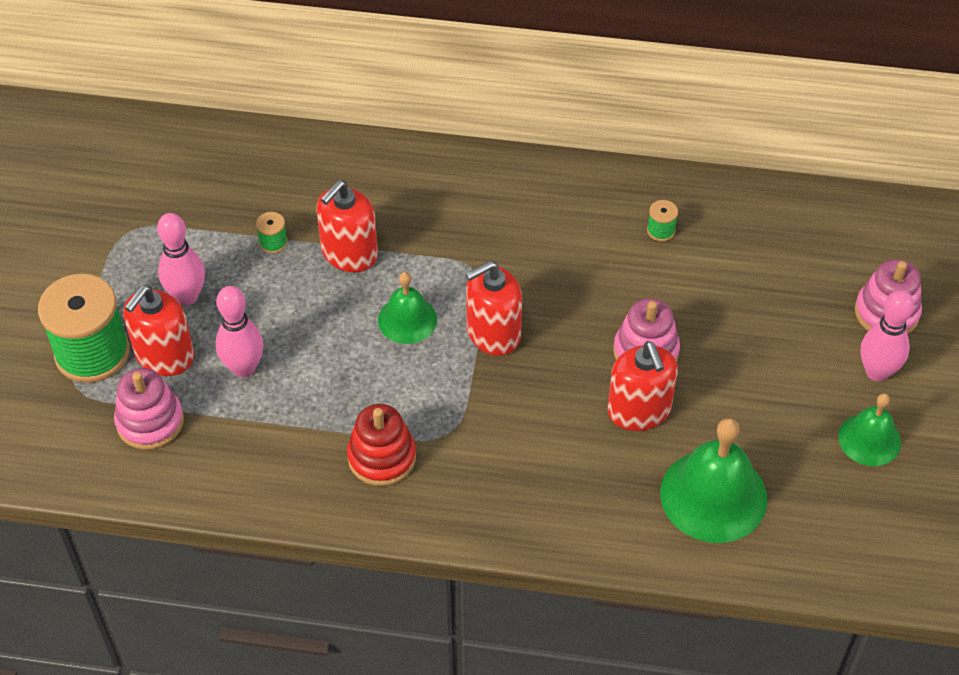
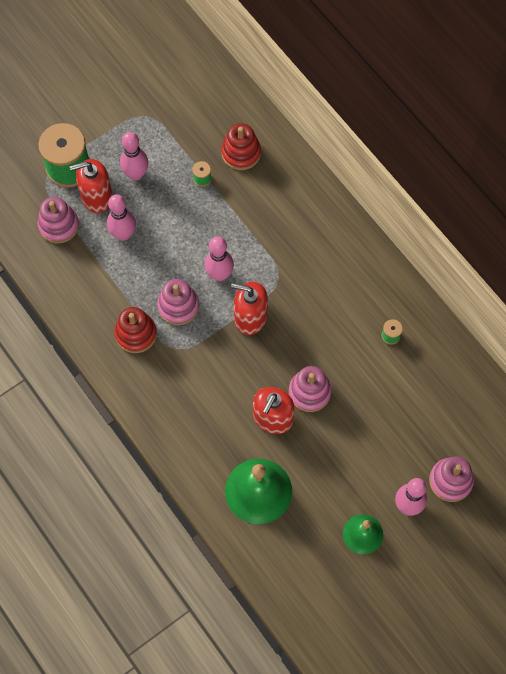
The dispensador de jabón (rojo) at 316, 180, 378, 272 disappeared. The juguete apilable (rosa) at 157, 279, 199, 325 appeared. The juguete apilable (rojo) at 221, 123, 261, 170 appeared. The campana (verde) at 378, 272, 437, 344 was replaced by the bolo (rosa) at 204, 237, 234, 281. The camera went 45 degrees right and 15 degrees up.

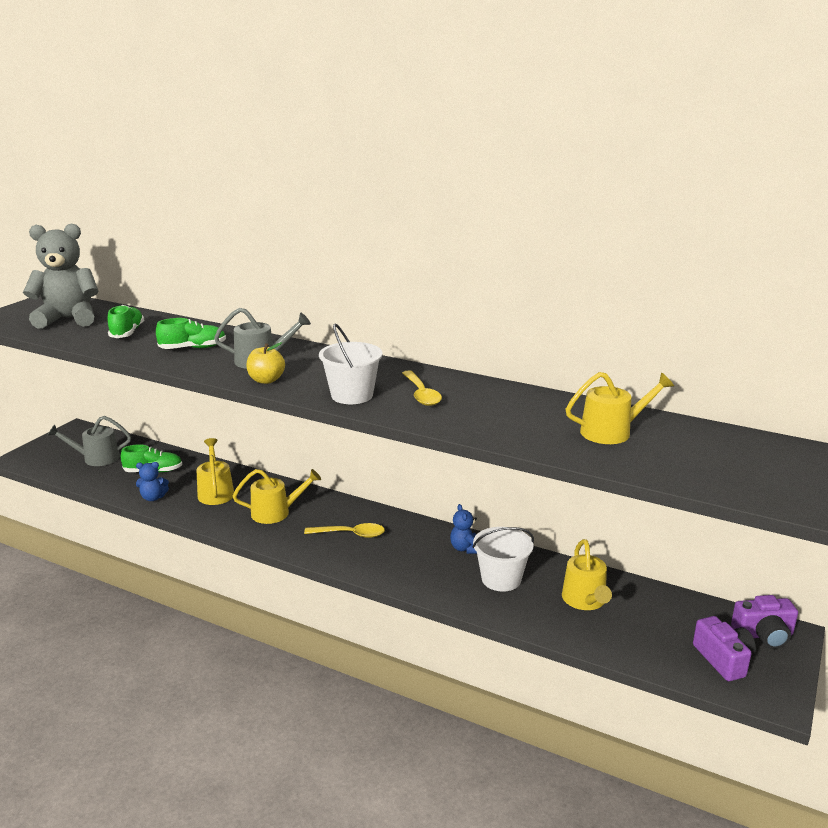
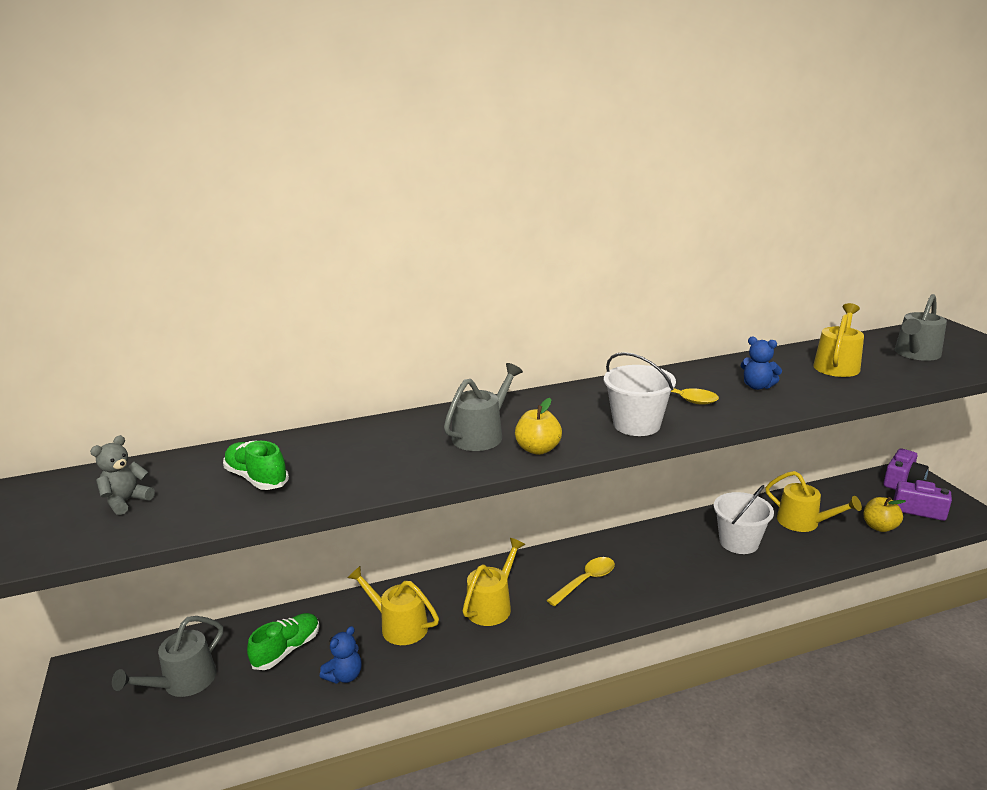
The zapato (verde) at 156, 318, 226, 349 disappeared. The manzana (amarillo) at 864, 497, 906, 532 appeared. The regadera (gris) at 895, 294, 947, 361 appeared. The osito (azul) moved from 450, 504, 477, 554 to 740, 337, 782, 390. The osito (gris) at 23, 224, 99, 329 changed to 0.46 times the size. The camera went 45 degrees left and 0 degrees up.

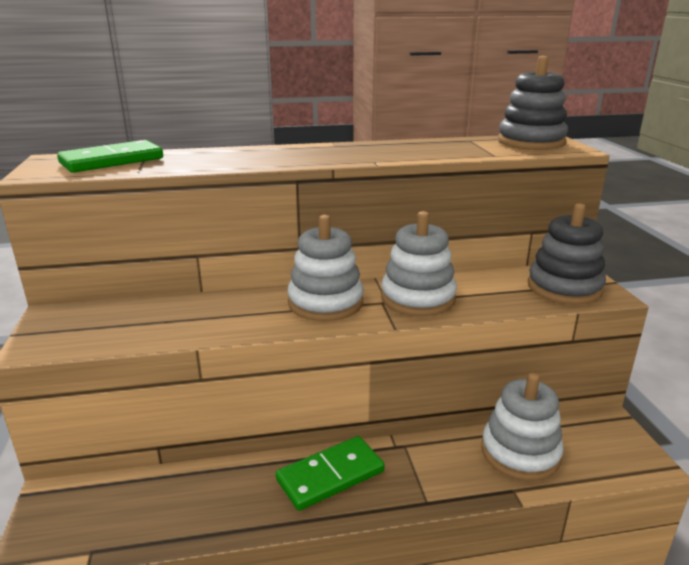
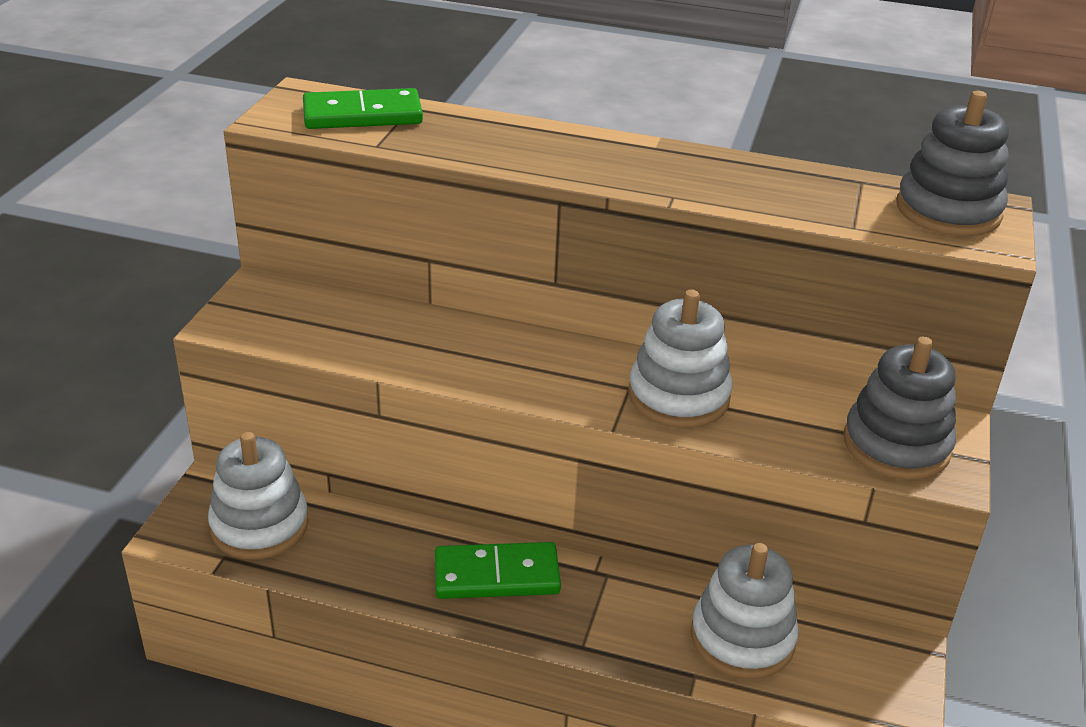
The juguete apilable (blanco) moved from 287, 215, 364, 321 to 208, 432, 309, 559. The camera went 25 degrees right and 10 degrees up.

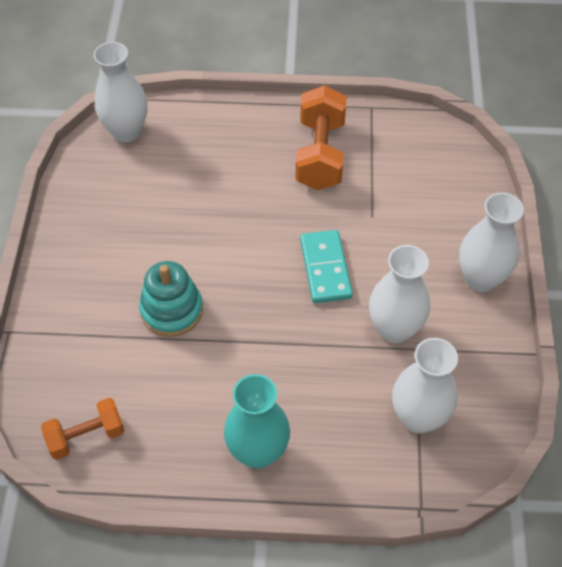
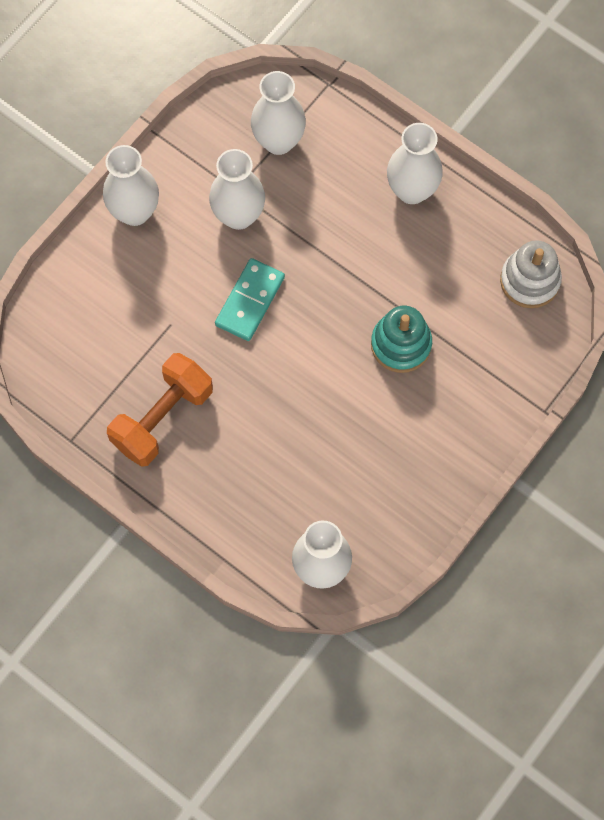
The mancuerna (naranja) at 41, 398, 125, 460 was replaced by the juguete apilable (blanco) at 500, 240, 562, 308. The florero (turquesa) at 224, 374, 290, 468 became the florero (blanco) at 387, 123, 443, 204. The camera went 145 degrees left and 15 degrees up.

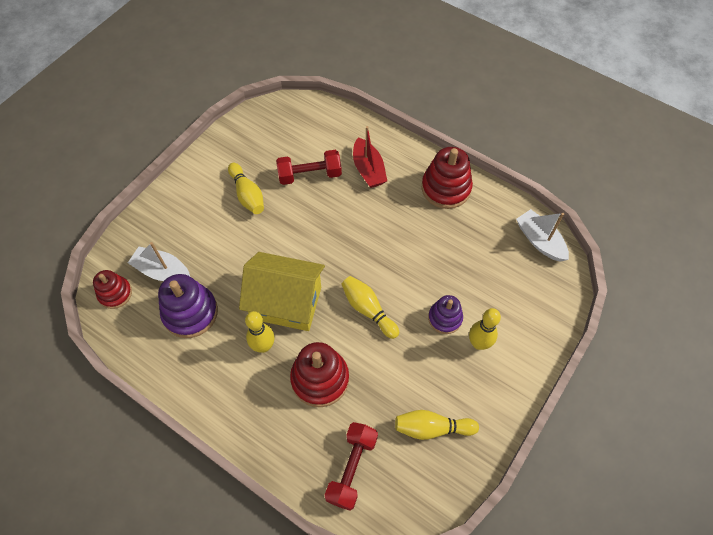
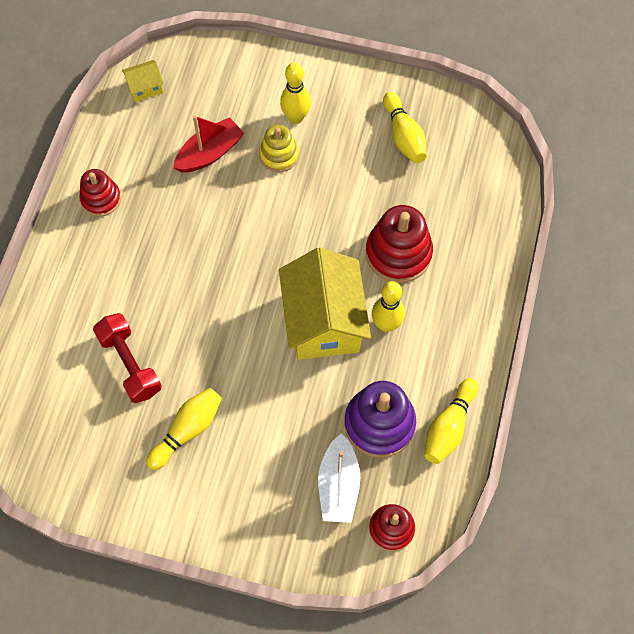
The mancuerna (rojo) at 325, 422, 378, 511 disappeared. The bolo (amarillo) moved from 341, 276, 399, 339 to 424, 378, 478, 464. The barco (rojo) moved from 353, 126, 387, 188 to 173, 115, 244, 173. The barco (blanco) at 516, 209, 569, 262 was replaced by the casa (amarillo) at 122, 60, 164, 102. The juguete apilable (morado) at 428, 295, 463, 334 became the juguete apilable (amarillo) at 259, 125, 299, 172. The juguete apilable (rojo) at 422, 147, 473, 209 changed to 0.62 times the size. The camera went 110 degrees left and 5 degrees up.

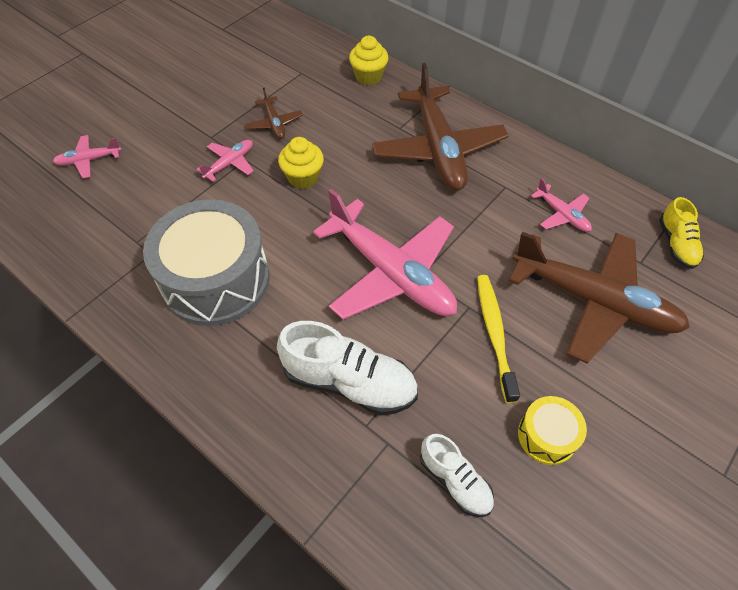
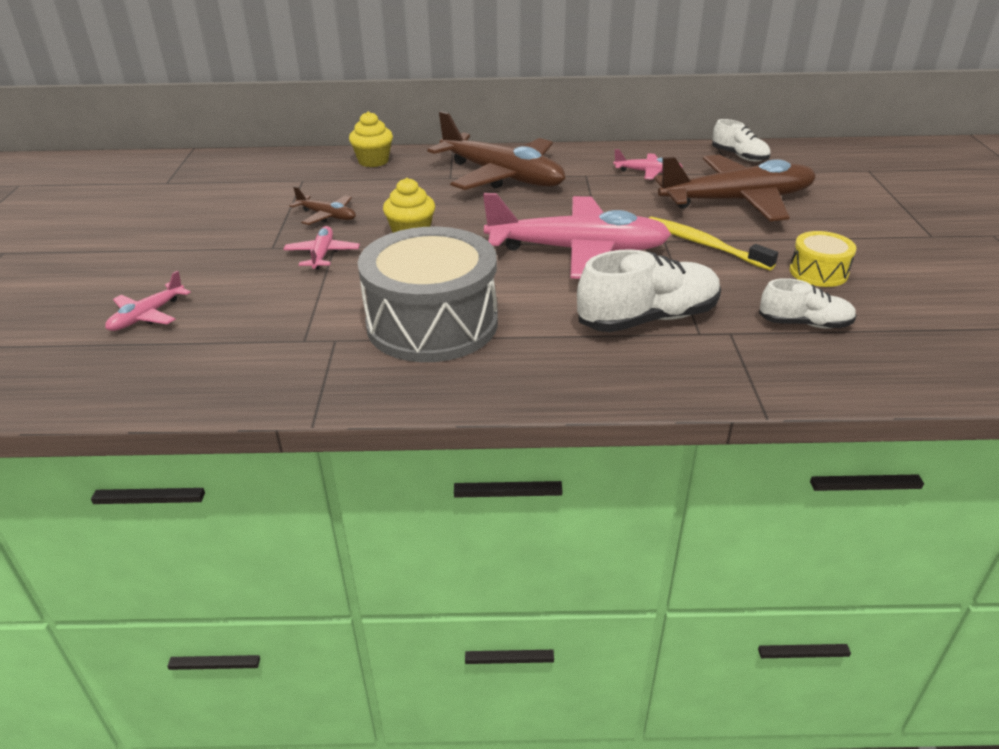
The zapato (amarillo) at 659, 197, 704, 269 became the zapato (blanco) at 712, 119, 771, 162. The camera went 40 degrees left and 20 degrees down.

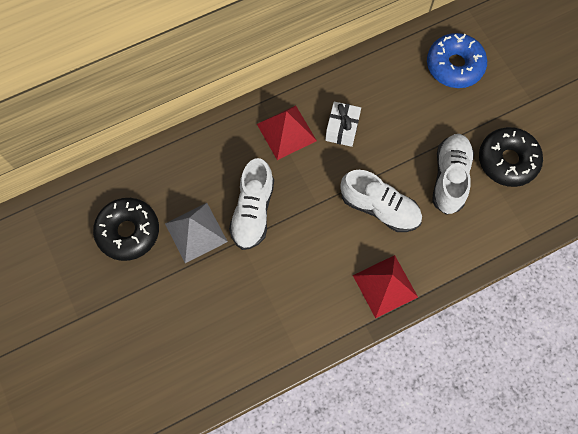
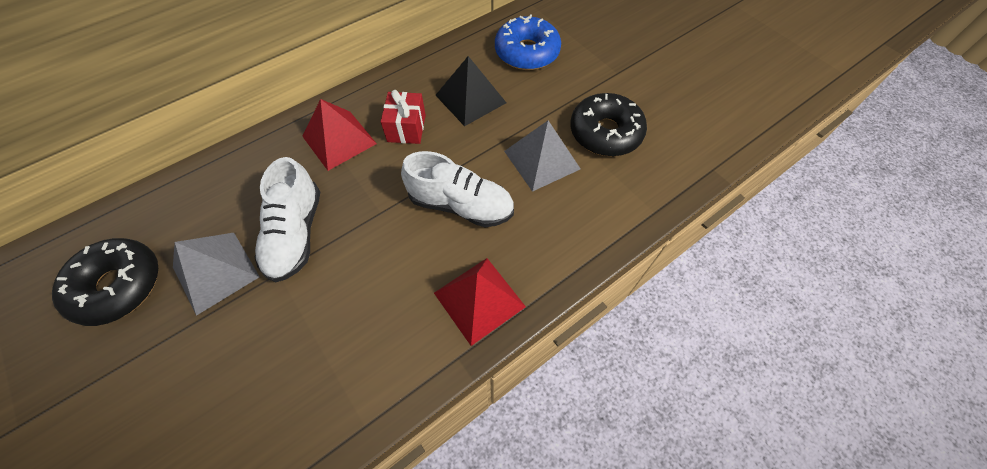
The pirámide (negro) at 436, 56, 506, 126 appeared. The zapato (blanco) at 432, 134, 474, 215 was replaced by the pirámide (gris) at 504, 121, 581, 192. The regalo (blanco) at 325, 102, 361, 147 became the regalo (rojo) at 381, 90, 426, 144. The camera went 10 degrees left and 10 degrees down.

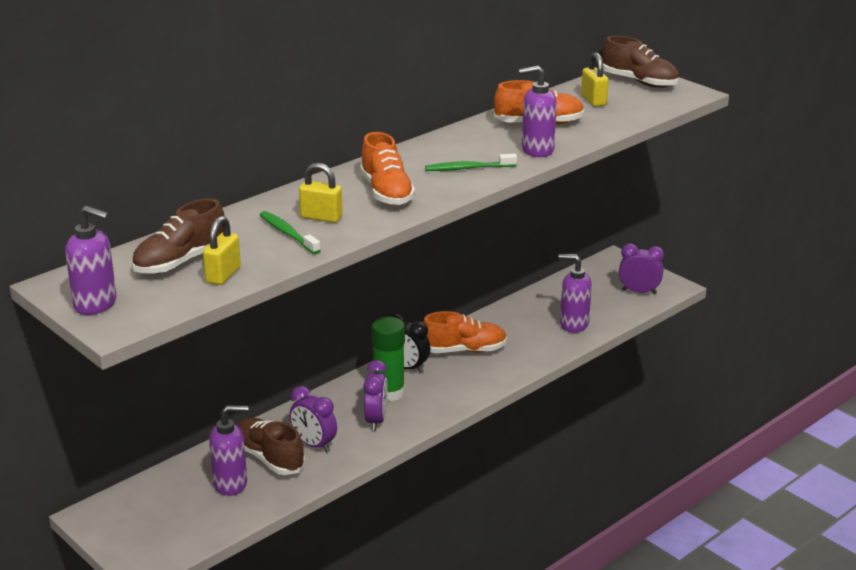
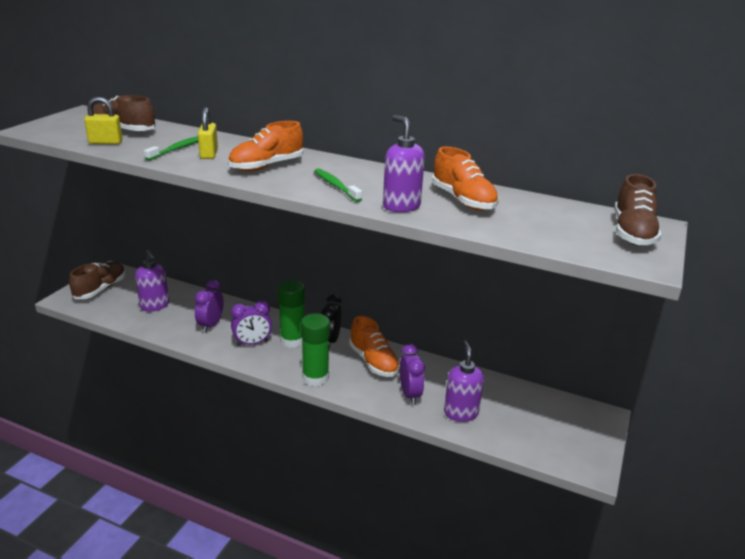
The dispensador de jabón (morado) at 65, 205, 116, 315 disappeared. The candado (amarillo) at 581, 52, 609, 107 disappeared. The barra de pegamento (verde) at 301, 313, 330, 386 appeared. The zapato (marrón) moved from 237, 418, 305, 475 to 69, 262, 125, 299. The despertador (morado) moved from 619, 244, 664, 294 to 400, 344, 425, 405. The camera went 65 degrees right and 0 degrees up.

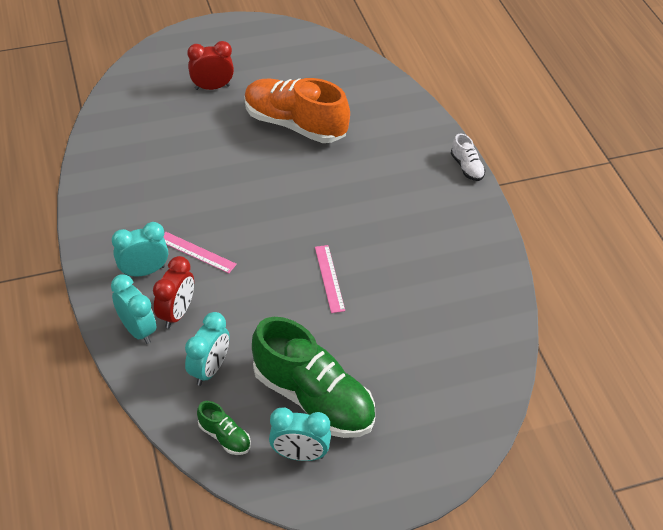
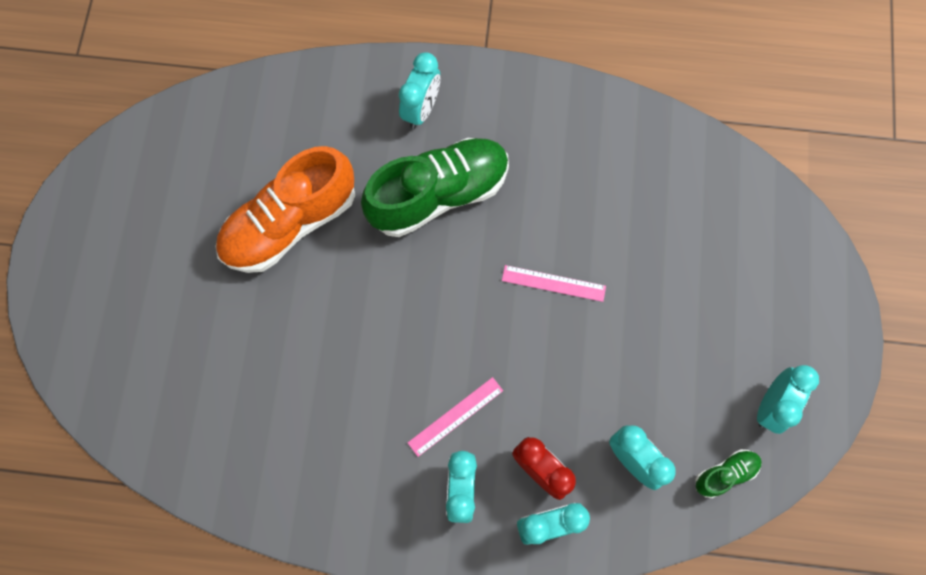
The despertador (rojo) at 187, 41, 234, 90 disappeared. The zapato (blanco) at 451, 134, 486, 181 disappeared. The despertador (turquesa) at 399, 52, 440, 129 appeared. The zapato (verde) moved from 252, 317, 375, 438 to 361, 138, 509, 237. The camera went 65 degrees left and 25 degrees up.

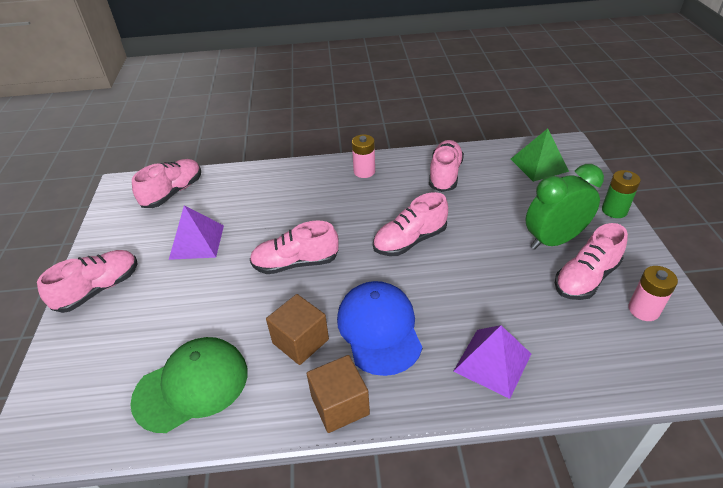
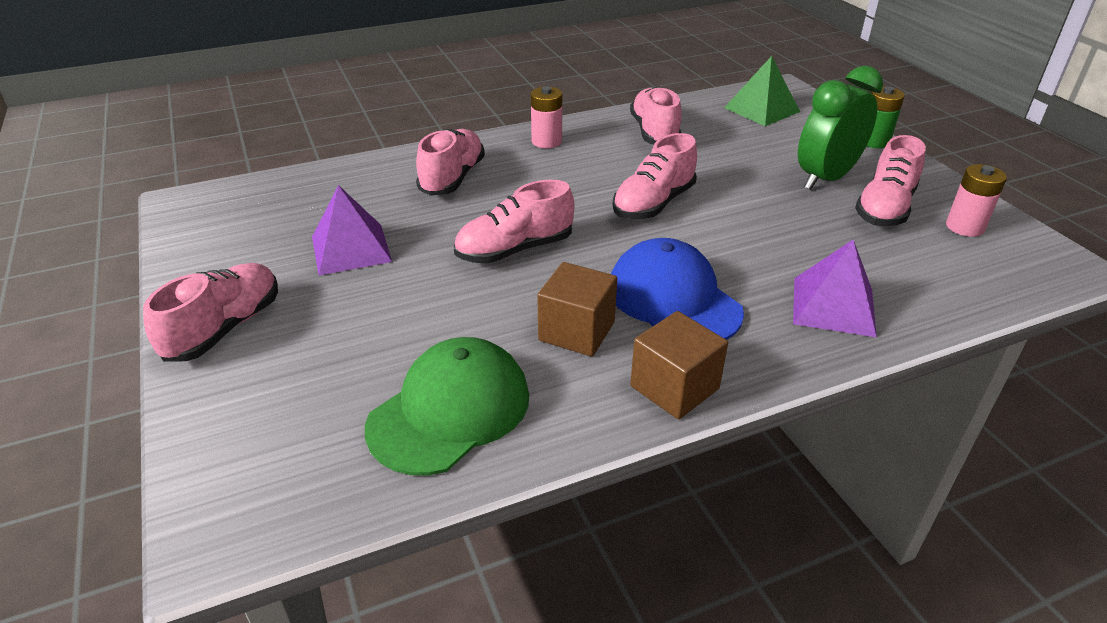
The zapato (rosa) moved from 132, 159, 201, 208 to 416, 129, 485, 196. The camera went 20 degrees left and 5 degrees down.

